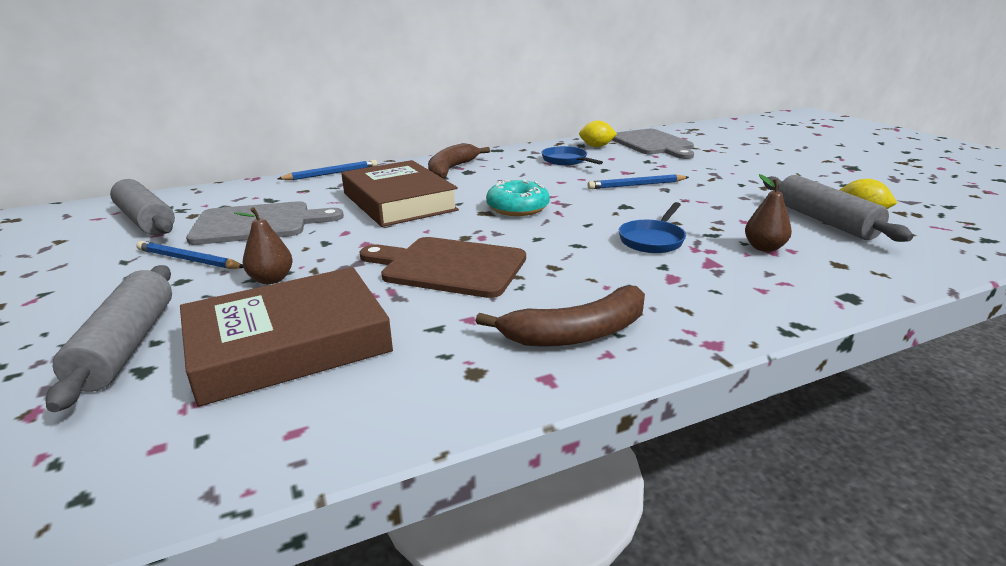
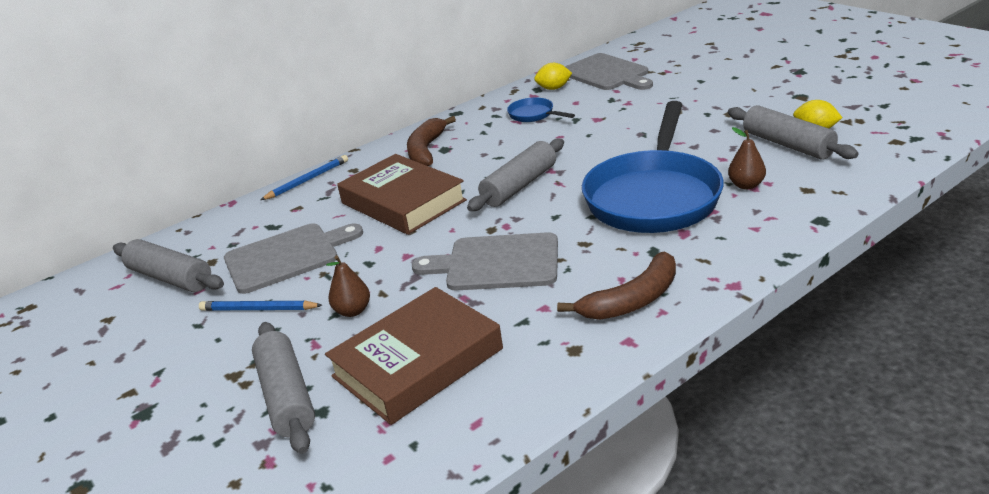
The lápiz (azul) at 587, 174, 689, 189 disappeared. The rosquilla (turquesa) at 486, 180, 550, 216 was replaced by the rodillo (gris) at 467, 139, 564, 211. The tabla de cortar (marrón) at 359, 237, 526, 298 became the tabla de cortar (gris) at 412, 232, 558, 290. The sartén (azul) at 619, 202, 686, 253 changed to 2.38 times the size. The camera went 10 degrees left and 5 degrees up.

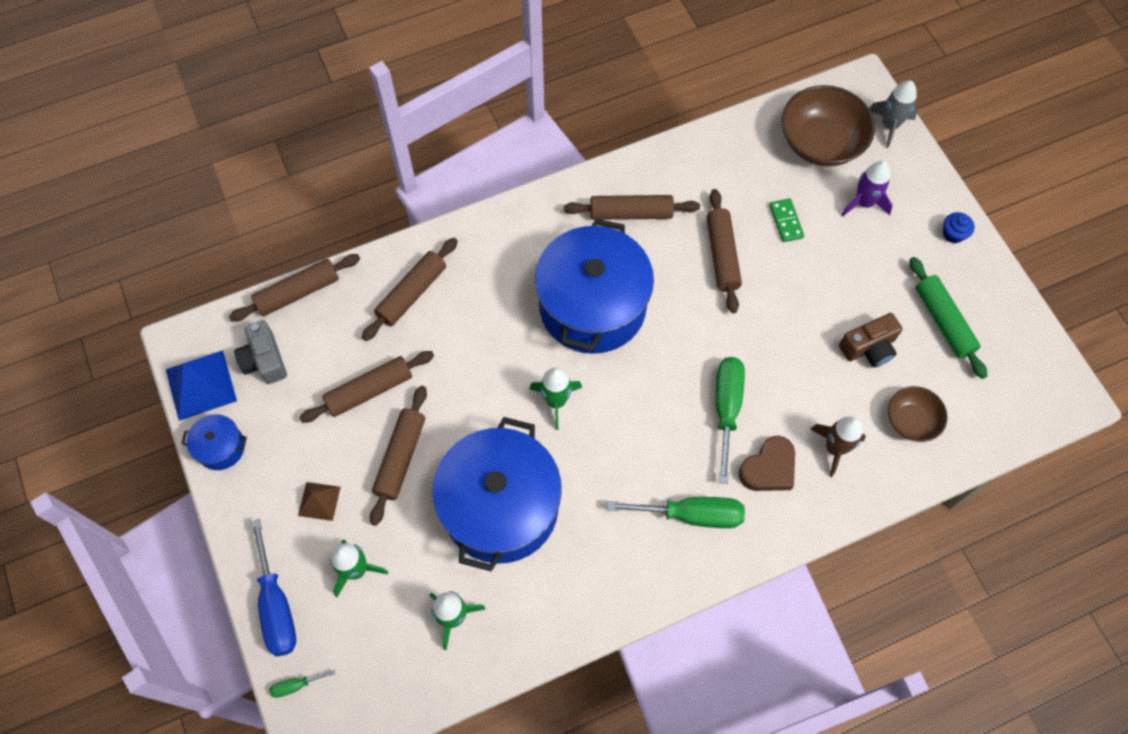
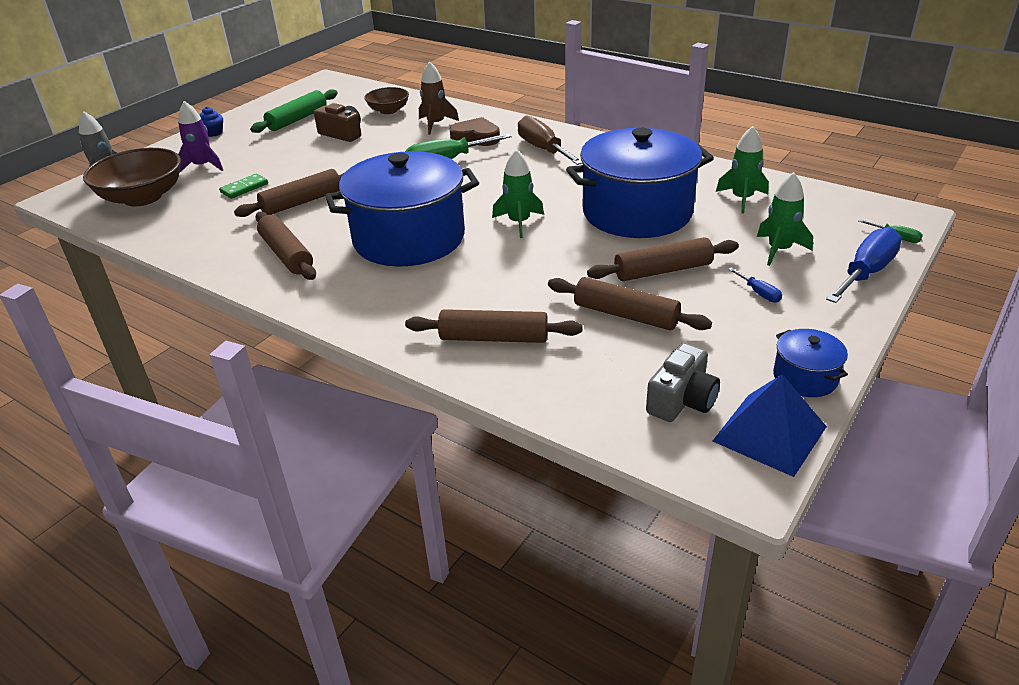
The rodillo (marrón) at 229, 254, 360, 322 disappeared. The pirámide (marrón) at 298, 482, 341, 521 was replaced by the destornillador (azul) at 728, 268, 782, 303. The destornillador (verde) at 607, 497, 745, 528 became the destornillador (marrón) at 518, 115, 583, 165. The camera went 120 degrees left and 30 degrees down.

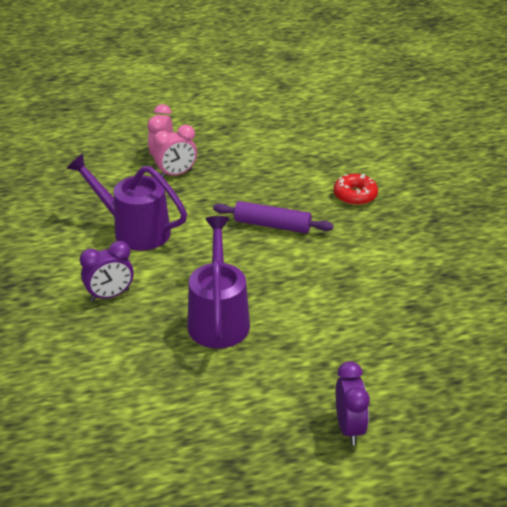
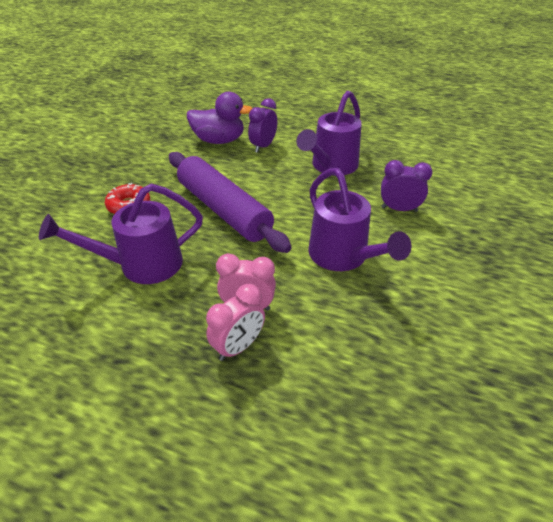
The regadera (morado) at 39, 184, 203, 284 appeared. The pato (morado) at 187, 92, 252, 144 appeared. The despertador (morado) moved from 336, 361, 370, 445 to 248, 98, 277, 153. The rodillo (morado) at 213, 201, 334, 233 changed to 1.69 times the size. The camera went 145 degrees left and 5 degrees up.

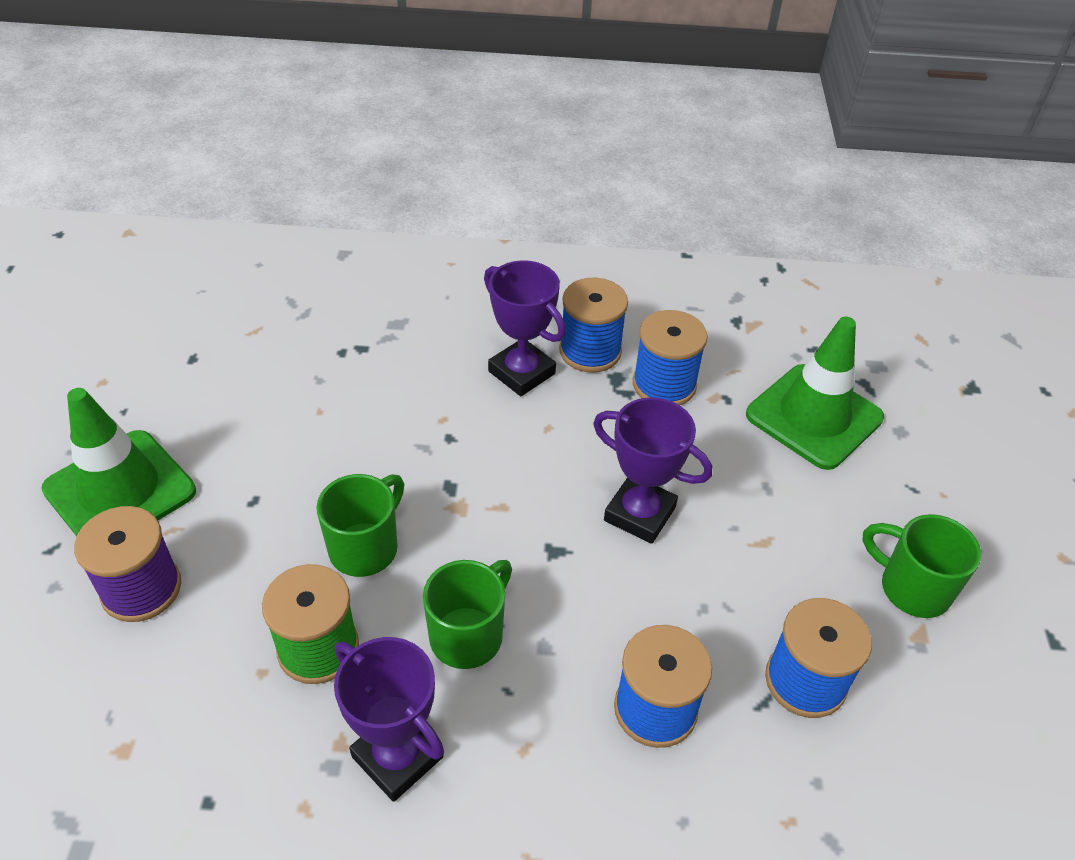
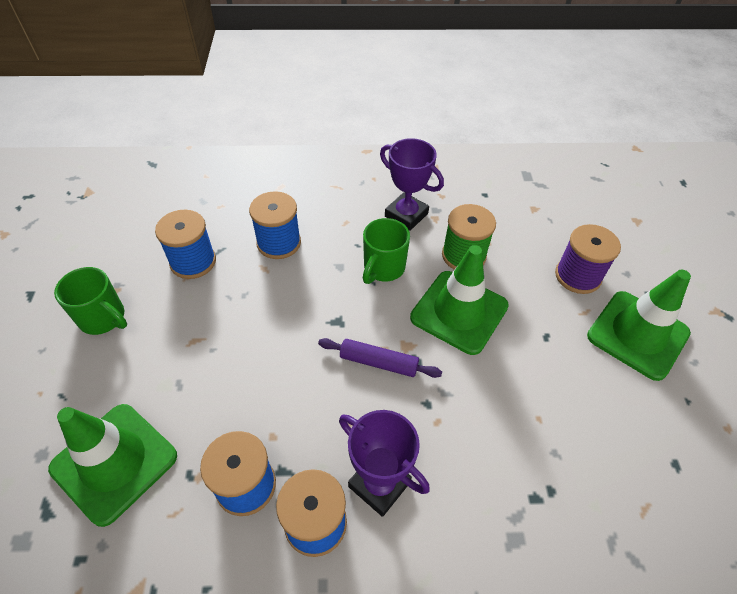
The trofeo (morado) at 593, 397, 712, 544 disappeared. The rodillo (morado) at 318, 338, 442, 378 appeared. The taza (verde) at 316, 474, 404, 577 was replaced by the cono de tráfico (verde) at 410, 245, 509, 355. The camera went 175 degrees right and 5 degrees up.

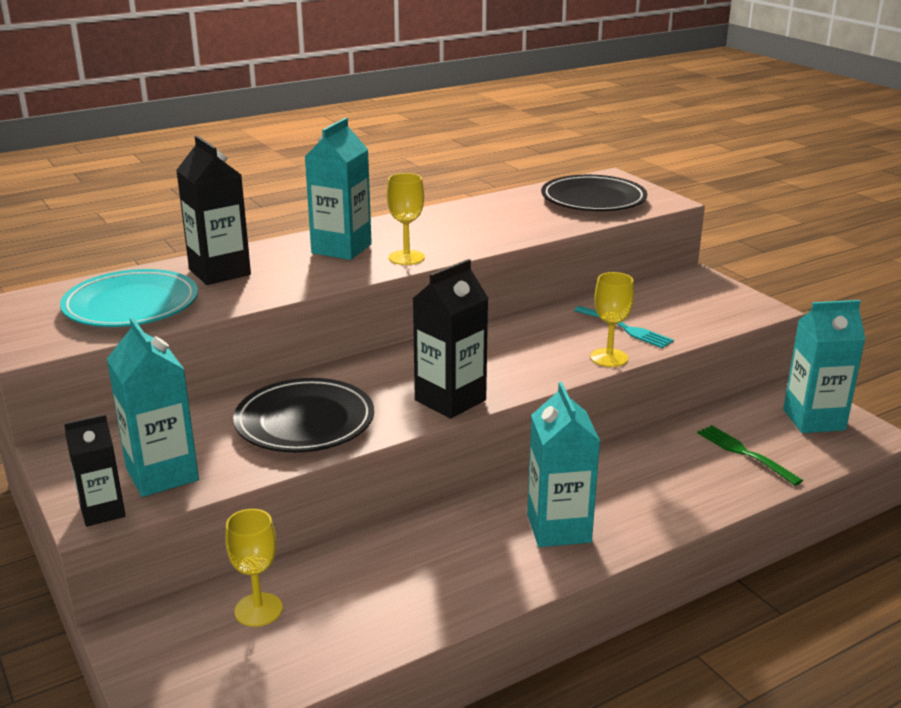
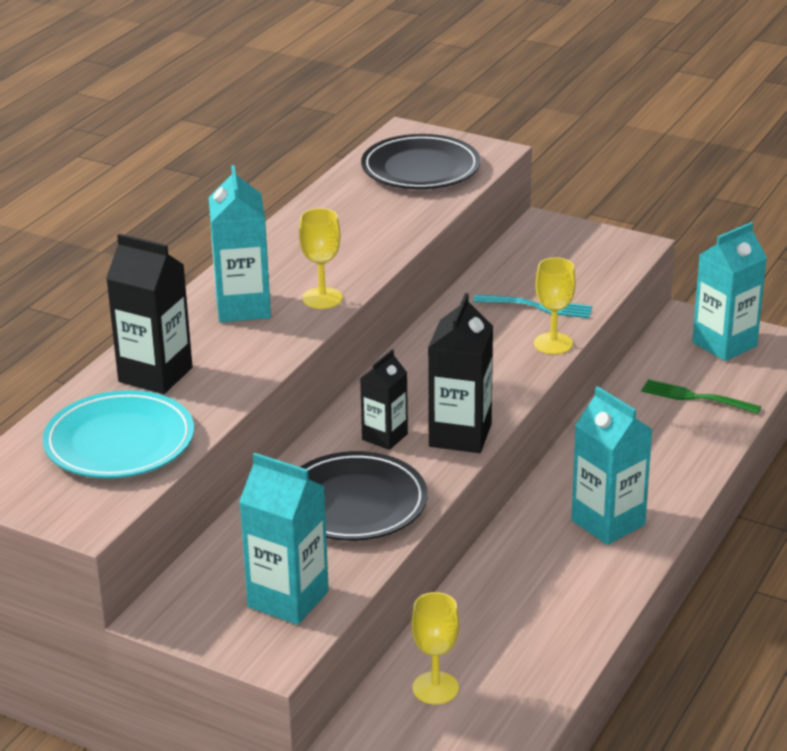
The cartón de leche (negro) moved from 64, 414, 126, 527 to 360, 349, 408, 450. The camera went 30 degrees left and 5 degrees up.

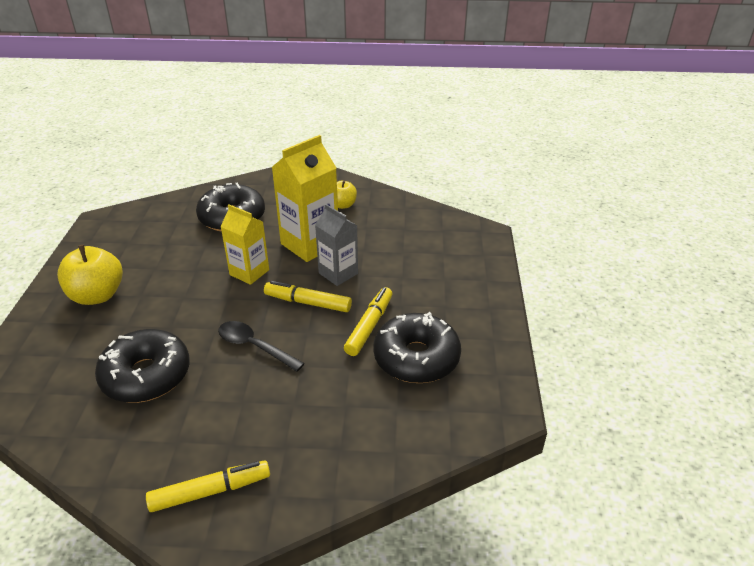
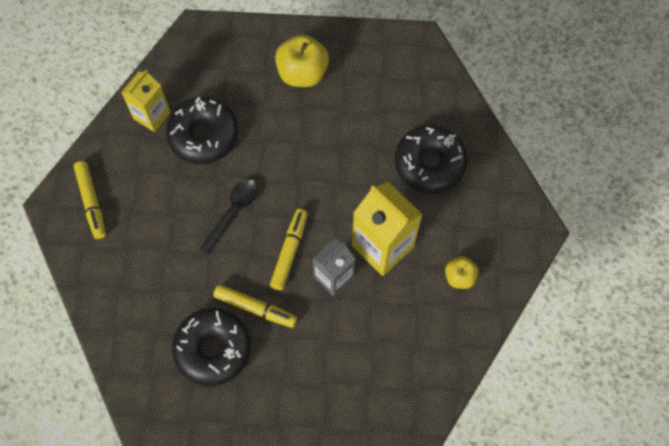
The cartón de leche (amarillo) moved from 220, 204, 269, 285 to 121, 70, 171, 132. The camera went 90 degrees right and 30 degrees up.

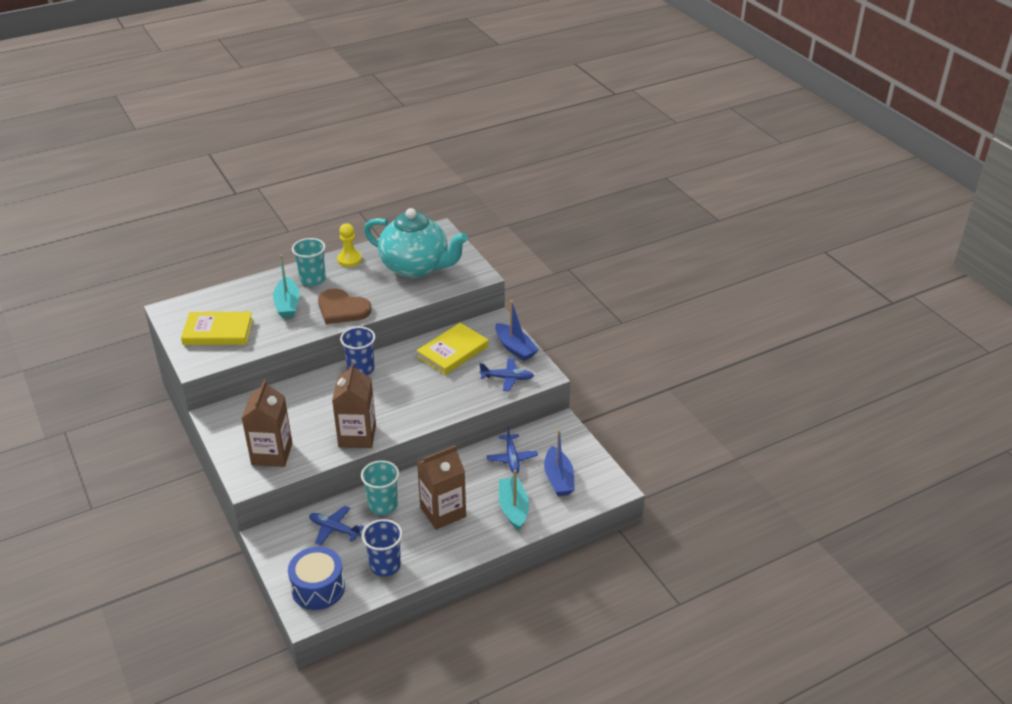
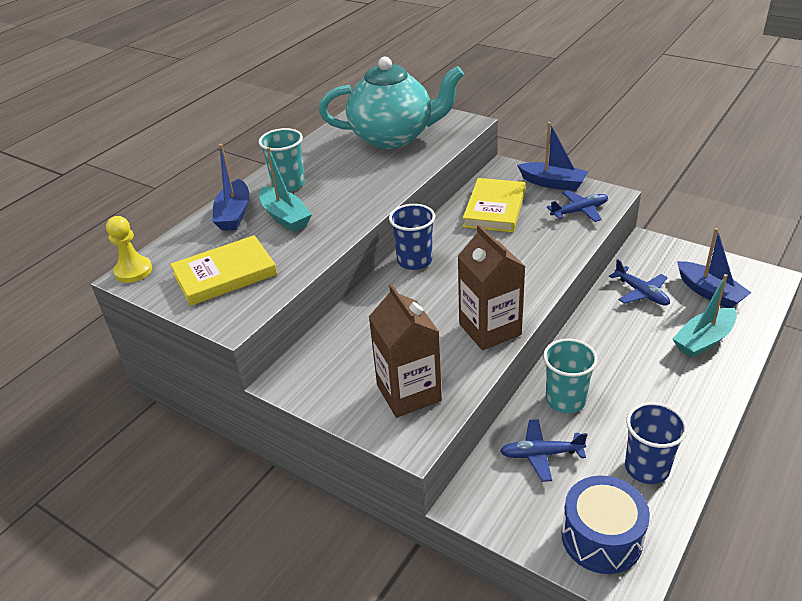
The corazón (marrón) at 318, 289, 371, 324 disappeared. The cartón de leche (marrón) at 417, 445, 466, 530 disappeared. The barco (azul) at 212, 144, 249, 231 appeared. The peón (amarillo) moved from 337, 223, 362, 267 to 106, 216, 152, 283. The barco (turquesa) at 499, 470, 529, 531 turned 90 degrees counterclockwise. The camera went 25 degrees left and 0 degrees up.

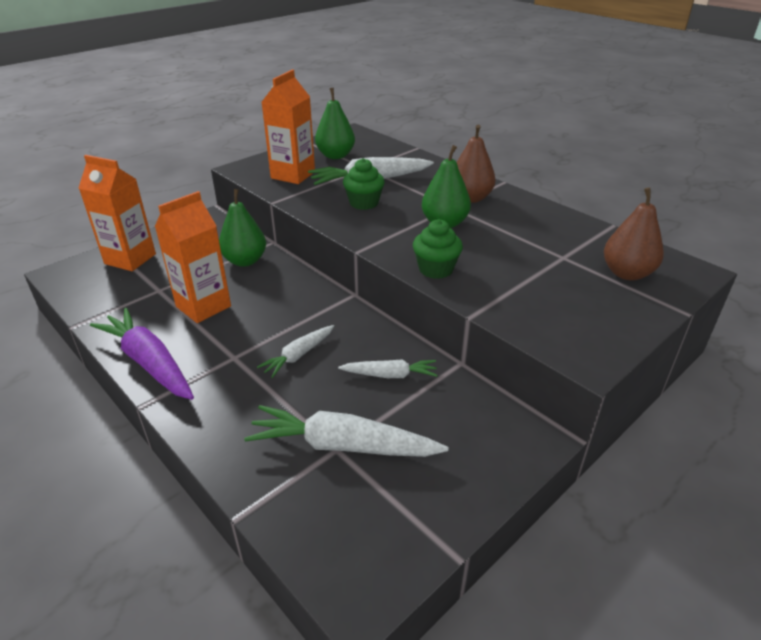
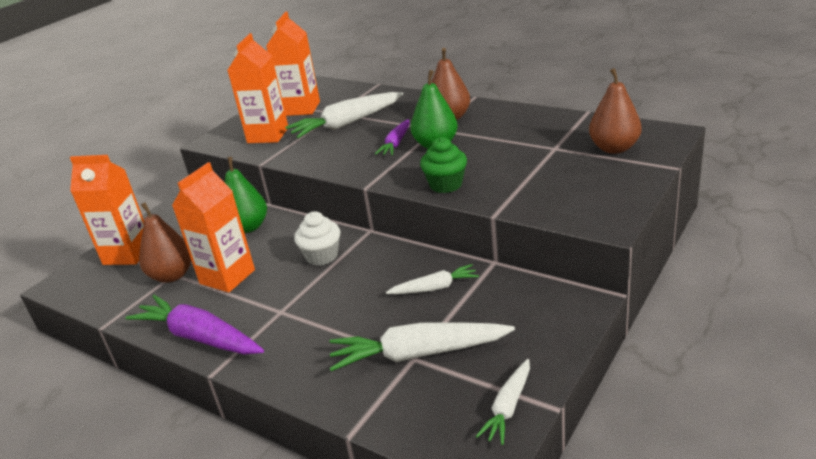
The magdalena (verde) at 343, 158, 385, 210 disappeared. The pera (marrón) at 139, 202, 191, 283 appeared. The magdalena (blanco) at 294, 211, 340, 266 appeared. The zanahoria (morado) at 375, 119, 410, 155 appeared. The zanahoria (blanco) moved from 257, 325, 334, 378 to 475, 359, 530, 445. The pera (verde) at 315, 88, 355, 159 was replaced by the cartón de leche (naranja) at 266, 12, 320, 116. The camera went 10 degrees left and 5 degrees down.

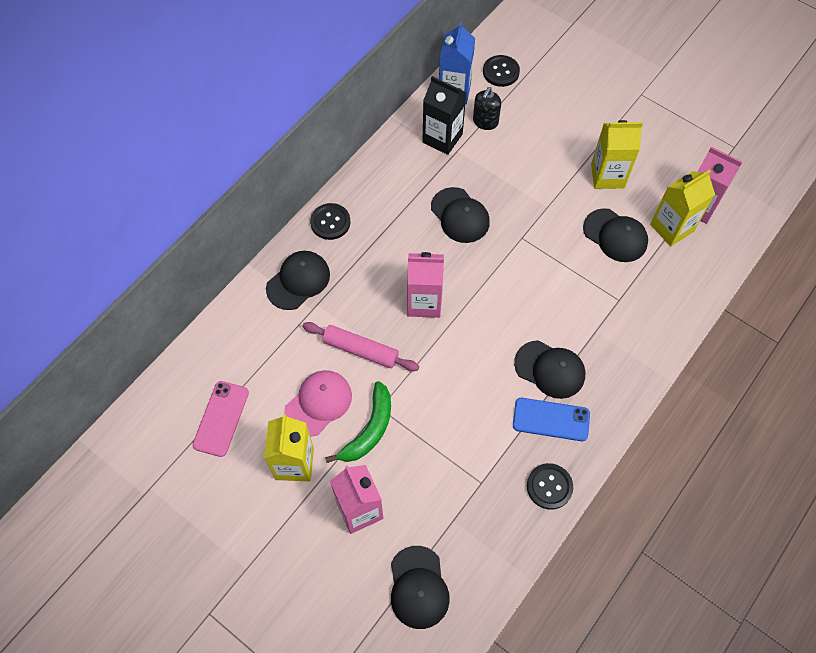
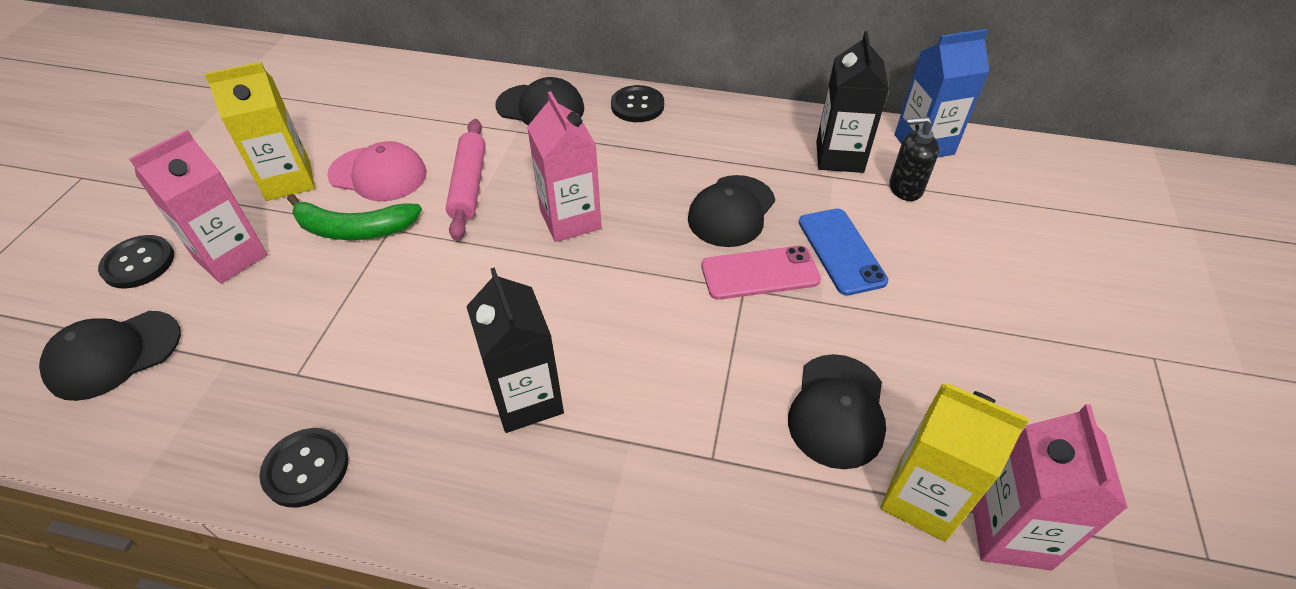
The cartón de leche (amarillo) at 591, 120, 643, 189 disappeared. The móvil (rosa) moved from 193, 381, 249, 457 to 701, 246, 821, 300. The botón (negro) moved from 483, 55, 520, 87 to 98, 235, 174, 288. The móvil (azul) moved from 513, 398, 590, 441 to 799, 208, 888, 296. The gorra (negro) at 514, 340, 585, 399 was replaced by the cartón de leche (negro) at 466, 268, 564, 433. The camera went 65 degrees right and 15 degrees down.

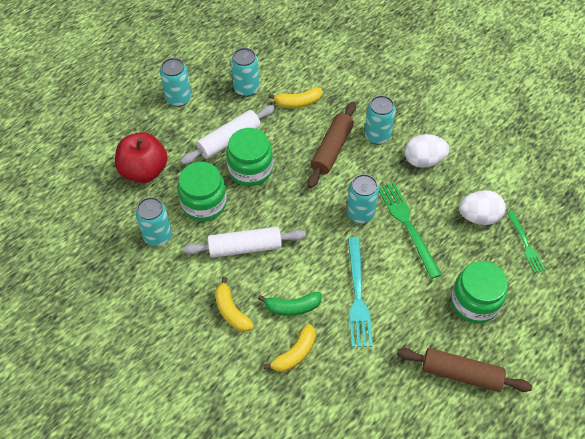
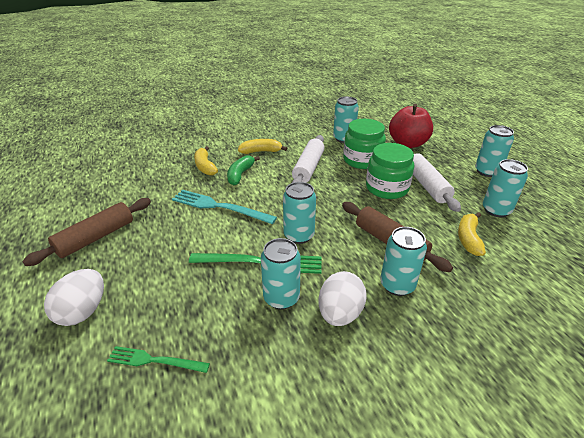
The tarro (verde) at 451, 261, 508, 323 disappeared. The lata (turquesa) at 261, 238, 301, 309 appeared. The huevo (blanco) moved from 459, 191, 506, 225 to 44, 269, 104, 326. The camera went 115 degrees right and 20 degrees down.

